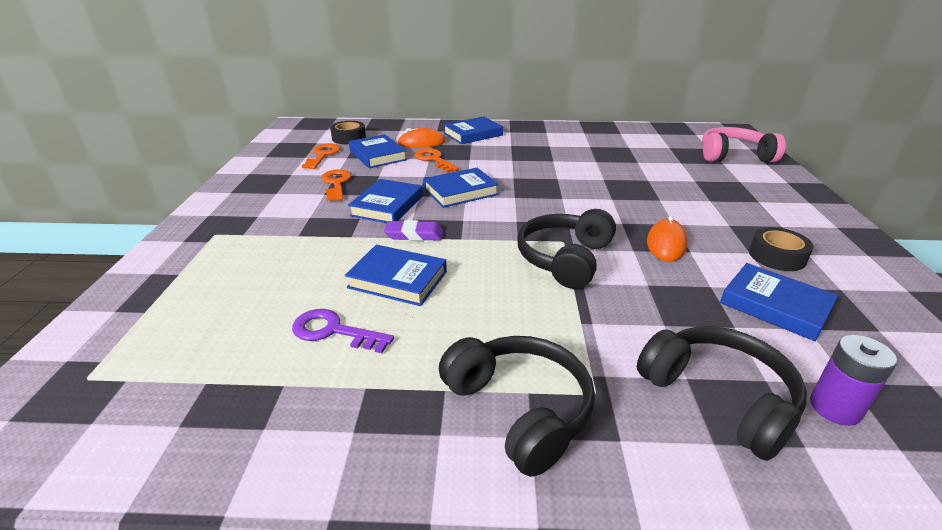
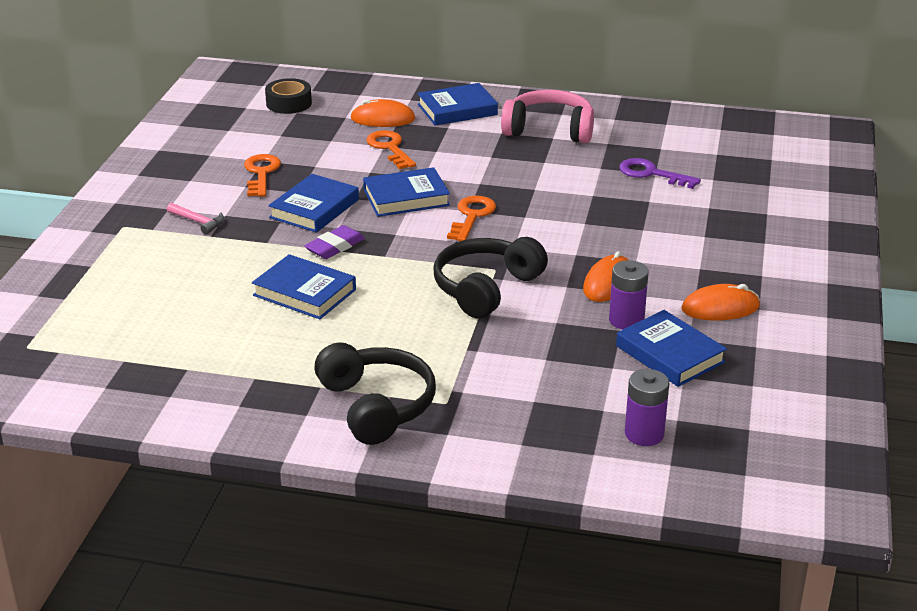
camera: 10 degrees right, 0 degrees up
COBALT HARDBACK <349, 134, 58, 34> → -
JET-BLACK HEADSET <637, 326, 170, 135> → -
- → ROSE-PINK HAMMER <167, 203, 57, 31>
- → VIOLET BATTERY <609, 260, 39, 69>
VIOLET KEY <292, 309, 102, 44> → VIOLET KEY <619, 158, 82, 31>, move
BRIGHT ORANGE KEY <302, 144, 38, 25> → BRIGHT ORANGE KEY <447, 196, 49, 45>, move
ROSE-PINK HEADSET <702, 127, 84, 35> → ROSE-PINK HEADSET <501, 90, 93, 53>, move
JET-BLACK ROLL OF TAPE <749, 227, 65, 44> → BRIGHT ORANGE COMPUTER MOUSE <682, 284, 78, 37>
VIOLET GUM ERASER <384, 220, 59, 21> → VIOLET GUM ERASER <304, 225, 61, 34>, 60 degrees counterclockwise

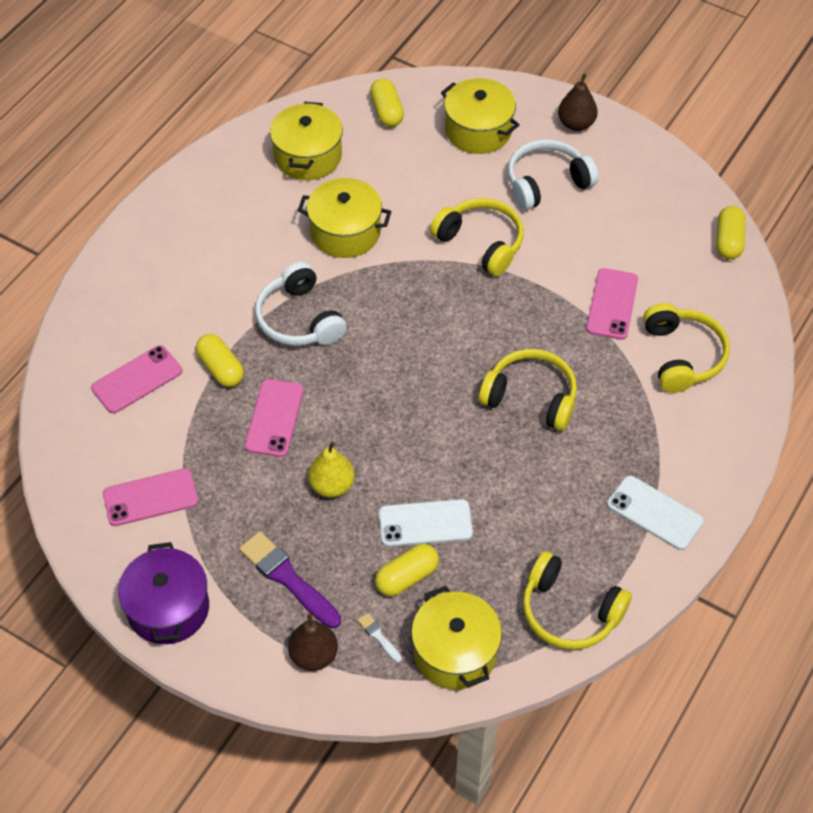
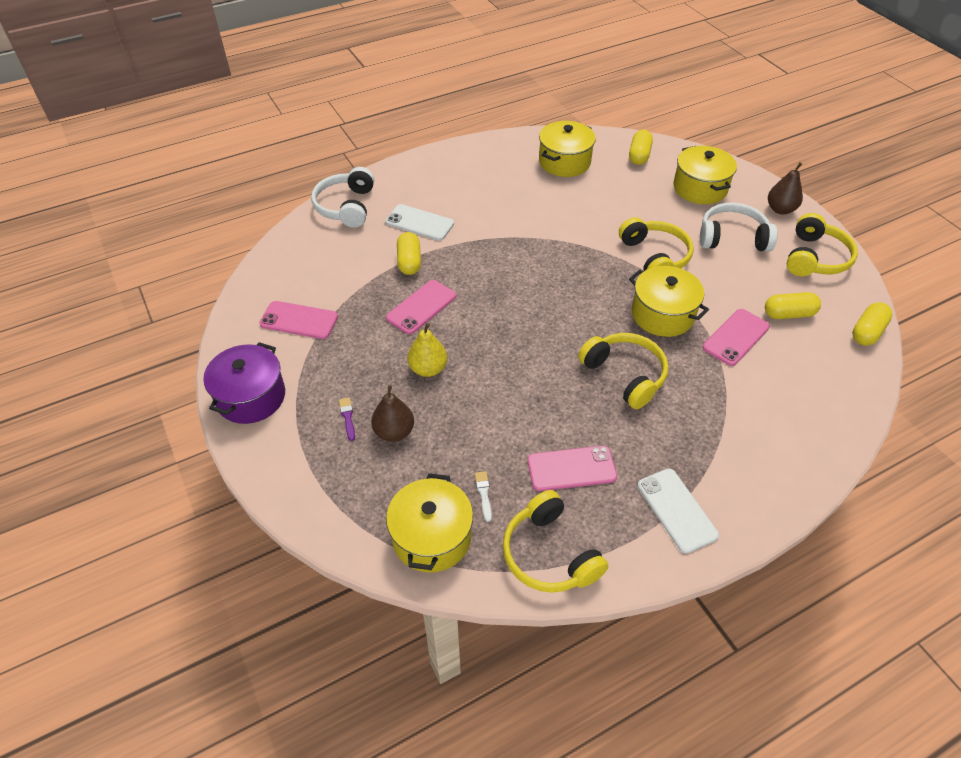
camera: 30 degrees right, 5 degrees down
ROSE-PINK PHONE <91, 345, 91, 69> → ROSE-PINK PHONE <527, 446, 90, 45>, move
PURE WHITE HEADSET <255, 262, 92, 84> → PURE WHITE HEADSET <311, 167, 63, 61>, move
DARK BROWN TOY PEAR <288, 613, 50, 58> → DARK BROWN TOY PEAR <371, 385, 43, 57>, move
GOLDEN STOCKPOT <298, 178, 94, 80> → GOLDEN STOCKPOT <629, 266, 80, 71>, move
PURE WHITE PAINT BRUSH <358, 613, 44, 49> → PURE WHITE PAINT BRUSH <475, 471, 17, 51>, move
GOLDEN CAPSULE <375, 544, 64, 52> → GOLDEN CAPSULE <765, 292, 56, 27>, move
PURE WHITE PHONE <379, 499, 94, 48> → PURE WHITE PHONE <385, 204, 69, 37>, move
GOLDEN HEADSET <643, 303, 87, 90> → GOLDEN HEADSET <787, 213, 71, 63>, move
VIOLET PAINT BRUSH <239, 531, 102, 97> → VIOLET PAINT BRUSH <339, 398, 16, 43>, x0.46

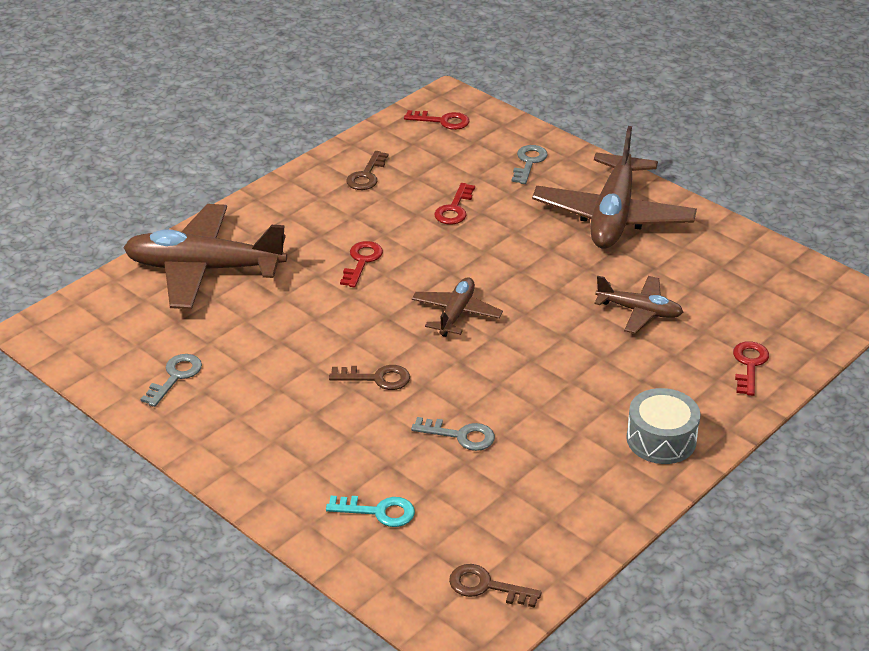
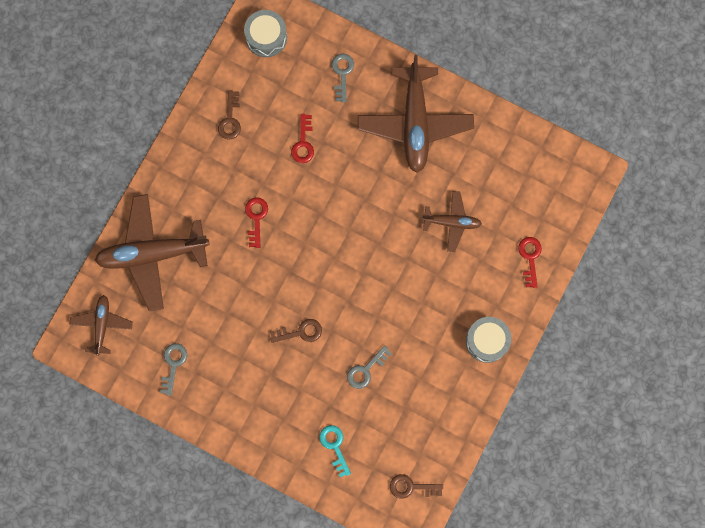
camera: 15 degrees left, 40 degrees up
DARK BROWN AEROPLANE <412, 277, 91, 60> → DARK BROWN AEROPLANE <69, 295, 64, 61>, move
SCARLET KEY <404, 110, 65, 20> → GRAY DRUM <244, 10, 43, 47>
TURQUOISE KEY <326, 496, 89, 31> → TURQUOISE KEY <319, 425, 32, 52>, 105 degrees counterclockwise
GRAY KEY <411, 417, 84, 34> → GRAY KEY <347, 345, 45, 44>, 135 degrees clockwise

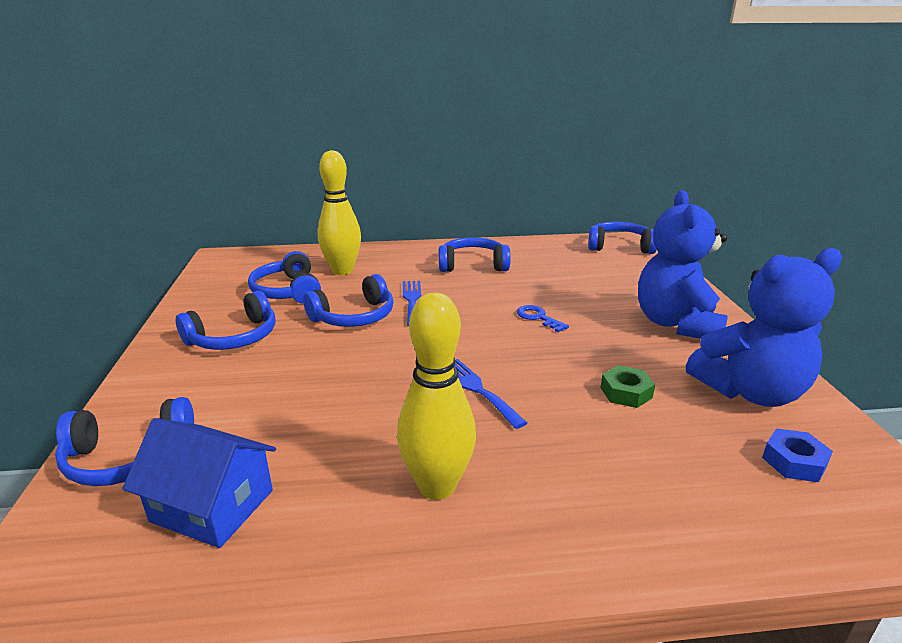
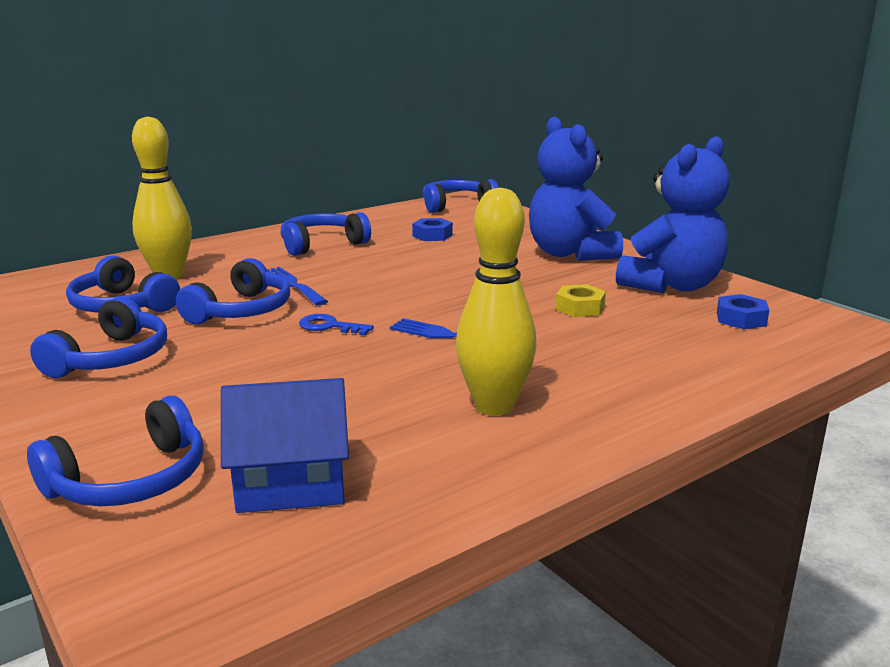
camera: 30 degrees left, 5 degrees down
- → COBALT HEX NUT <412, 218, 41, 23>
COBALT KEY <517, 305, 52, 27> → COBALT KEY <299, 314, 75, 22>, move
EMERALD HEX NUT <600, 365, 55, 43> → GOLDEN HEX NUT <555, 284, 51, 33>

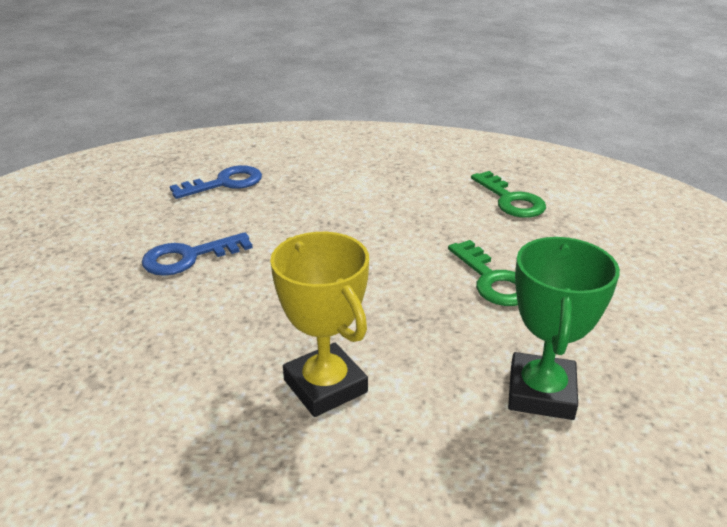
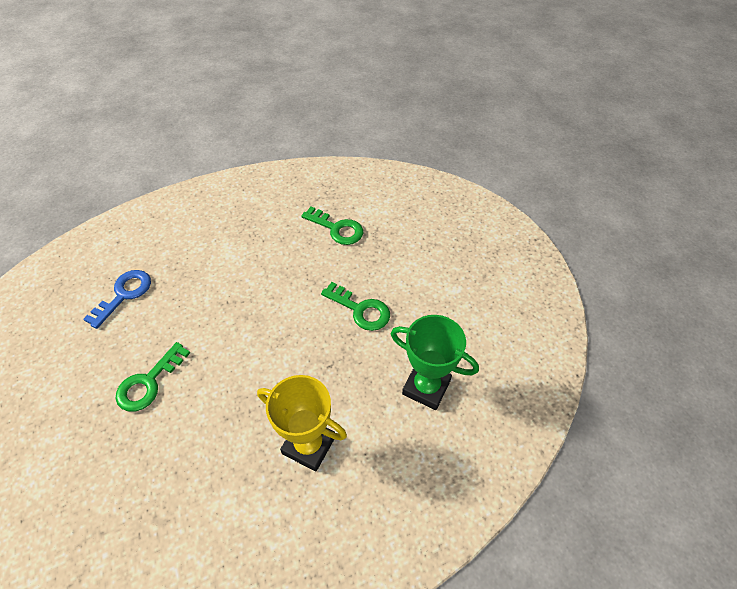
camera: 30 degrees left, 20 degrees up
COBALT KEY <142, 232, 111, 44> → EMERALD KEY <116, 342, 74, 69>
EMERALD PRIZE CUP <508, 237, 112, 183> → EMERALD PRIZE CUP <391, 315, 88, 95>, 45 degrees counterclockwise

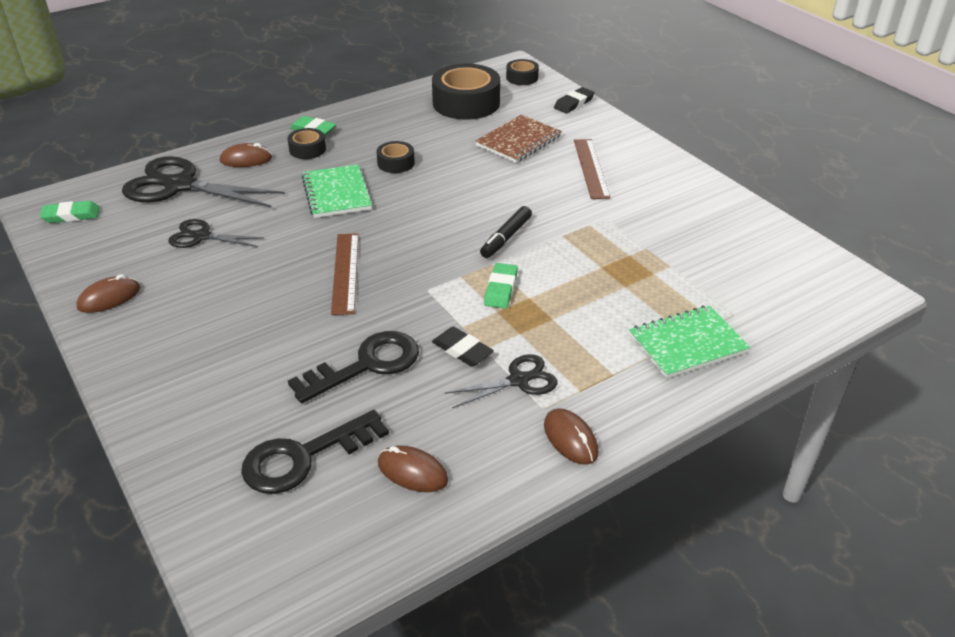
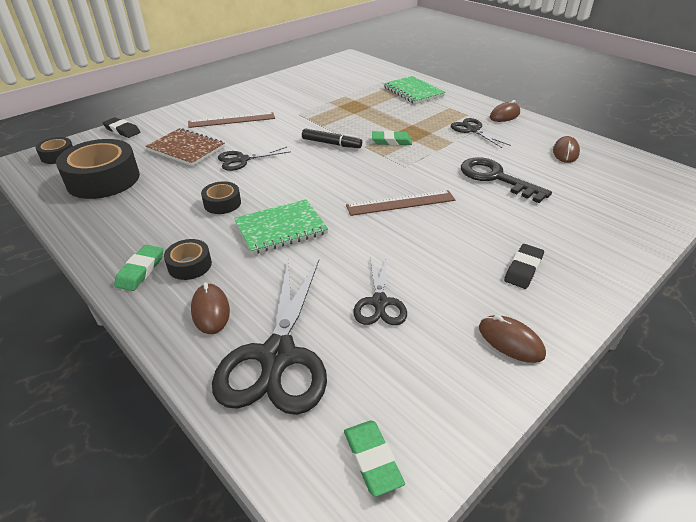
camera: 100 degrees left, 0 degrees up
JET-BLACK KEY <241, 410, 148, 84> → -
- → JET-BLACK SCISSORS <218, 147, 73, 24>
JET-BLACK GUM ERASER <432, 327, 62, 40> → JET-BLACK GUM ERASER <504, 244, 40, 45>, move

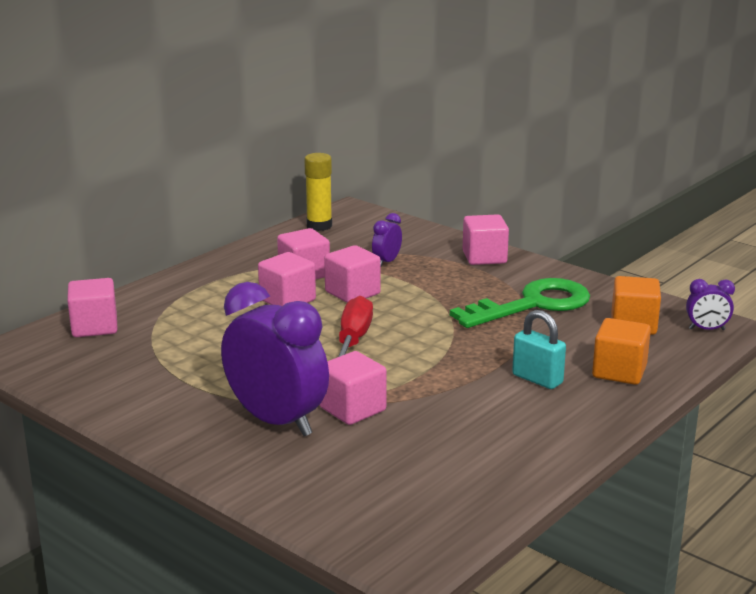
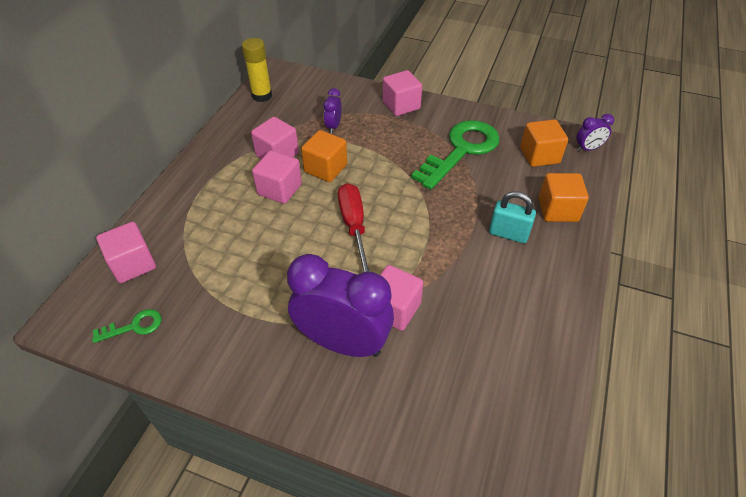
camera: 20 degrees left, 25 degrees up
- → EMERALD KEY <92, 309, 69, 34>
ROSE-PINK SOLID CUBE <324, 245, 57, 58> → BRIGHT ORANGE SOLID CUBE <301, 130, 46, 52>

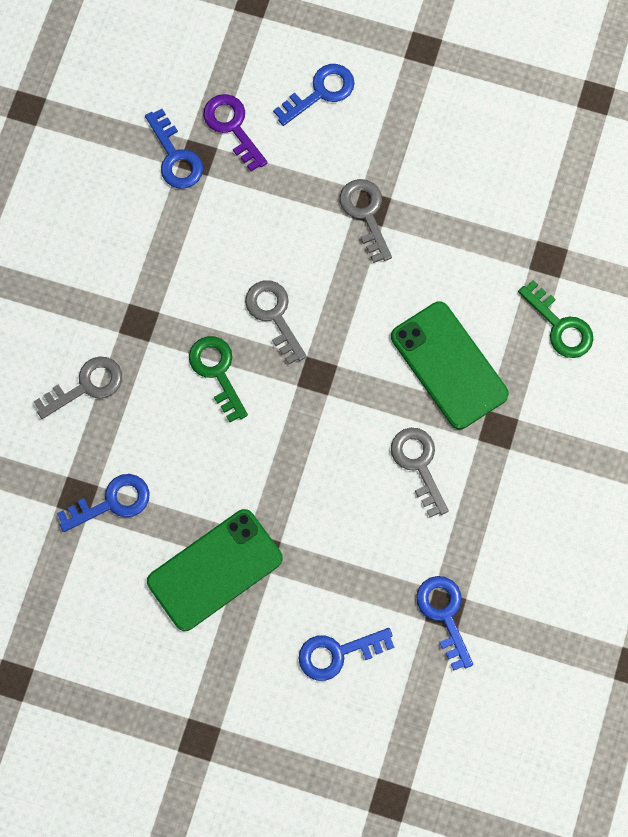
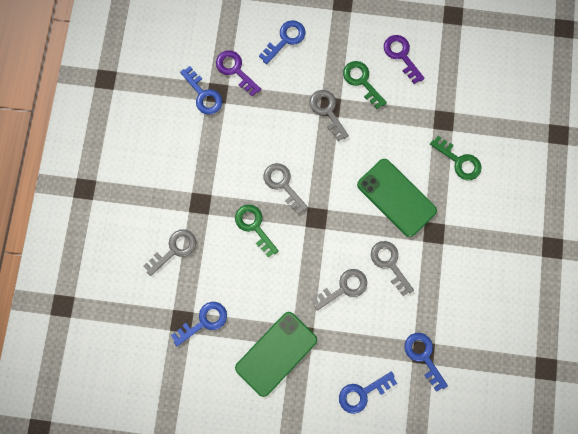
camera: 10 degrees left, 5 degrees up
- → GRAY KEY <311, 269, 56, 42>
- → EMERALD KEY <343, 61, 44, 48>
- → VIOLET KEY <384, 35, 41, 49>

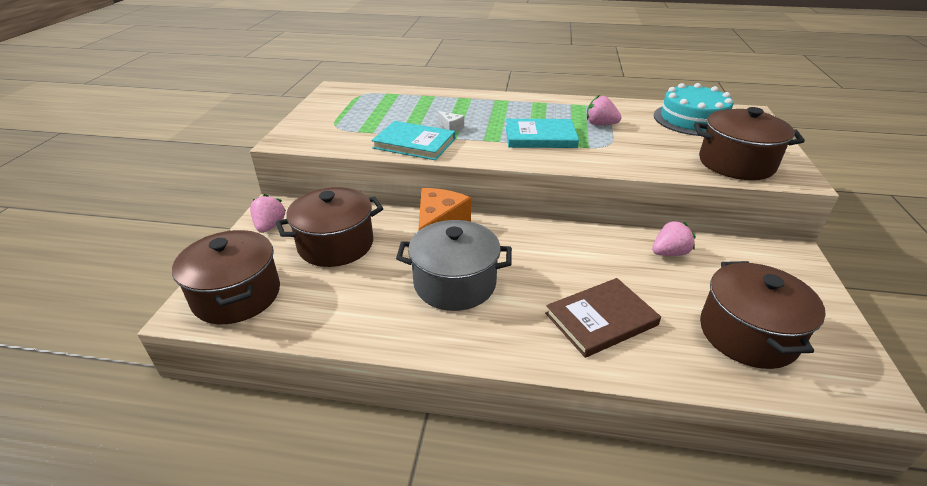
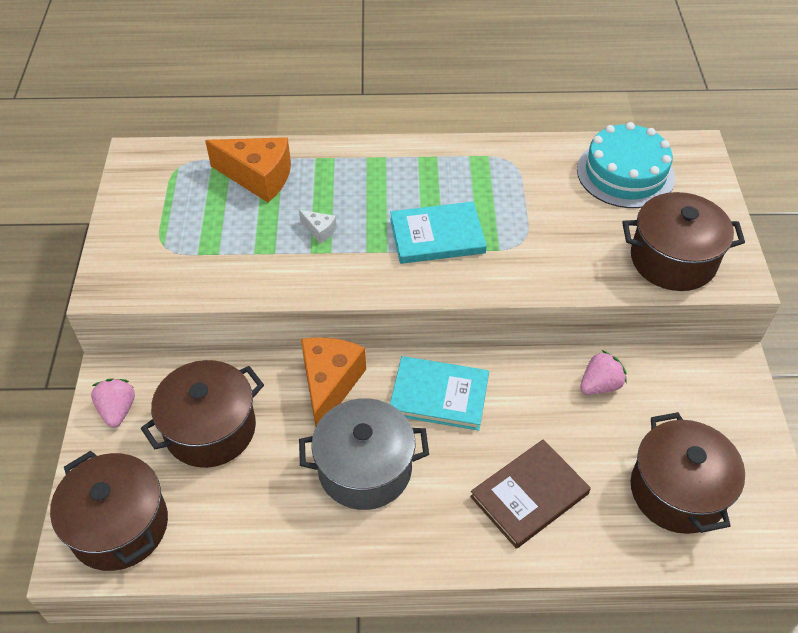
camera: 10 degrees left, 15 degrees up
ROSE-PINK STRAWBERRY <587, 95, 35, 30> → -
- → BRIGHT ORANGE CHEESE <205, 137, 86, 65>
TURQUOISE HARDBACK <371, 121, 84, 39> → TURQUOISE HARDBACK <390, 356, 99, 75>, move

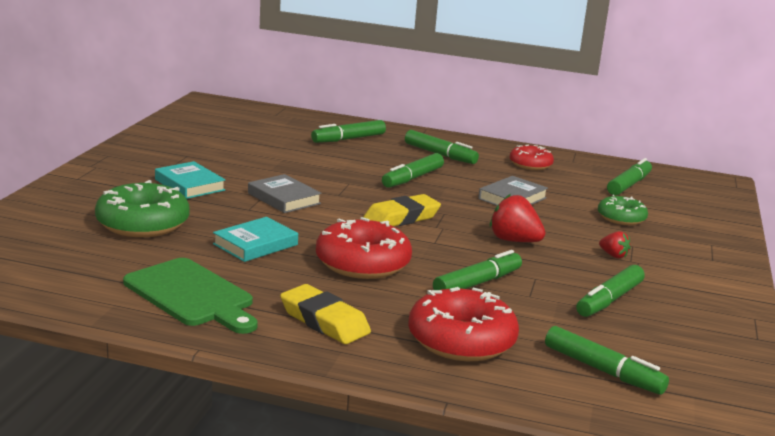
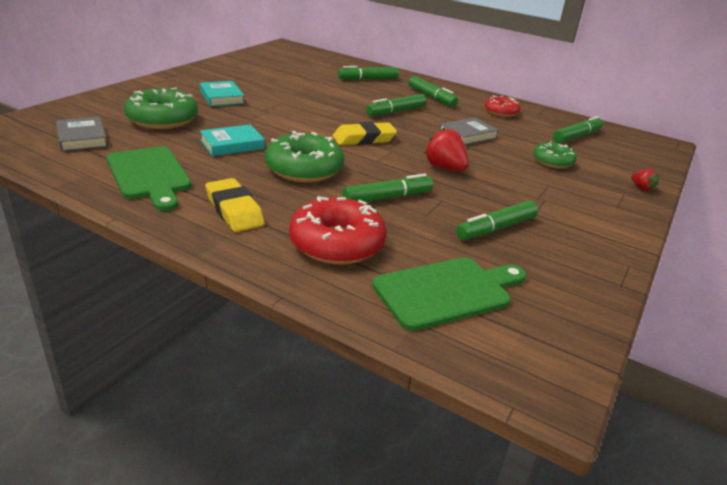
camera: 15 degrees right, 10 degrees up
GRAY HARDBACK <248, 174, 74, 39> → GRAY HARDBACK <56, 117, 52, 35>, move
SCARLET STRAWBERRY <599, 231, 32, 28> → SCARLET STRAWBERRY <631, 169, 28, 22>, move
EMERALD MARKER <545, 326, 124, 69> → EMERALD CHOPPING BOARD <372, 257, 155, 74>
SCARLET GLAZED DONUT <316, 217, 96, 62> → EMERALD GLAZED DONUT <265, 131, 79, 51>

